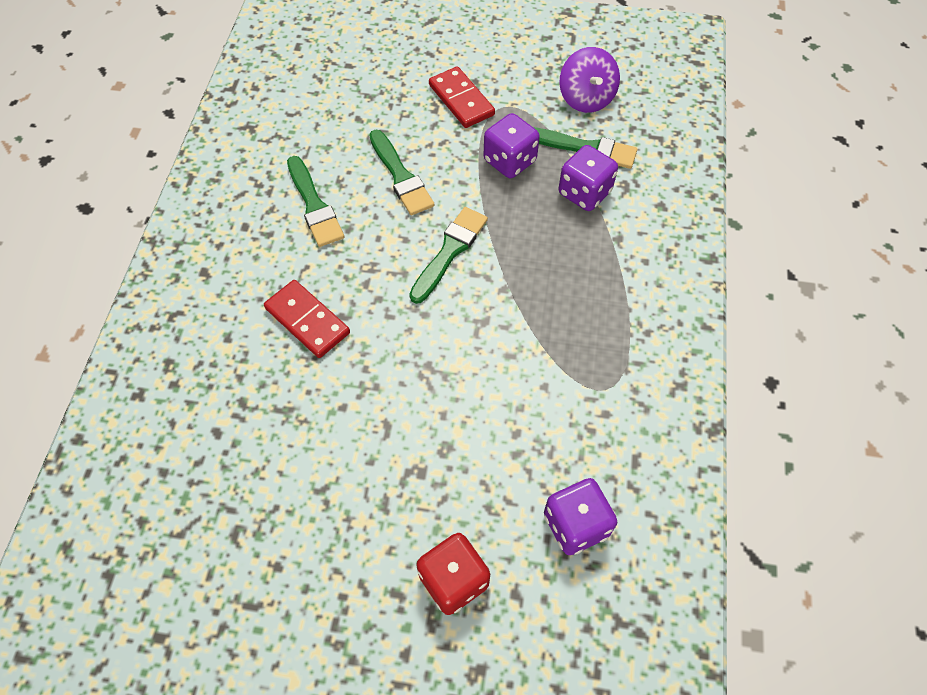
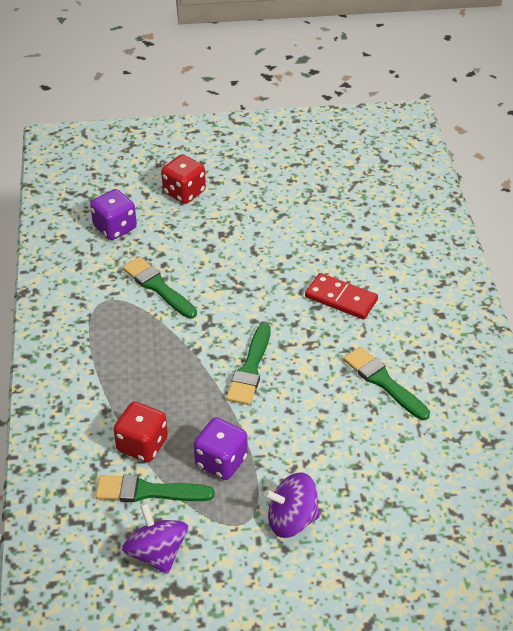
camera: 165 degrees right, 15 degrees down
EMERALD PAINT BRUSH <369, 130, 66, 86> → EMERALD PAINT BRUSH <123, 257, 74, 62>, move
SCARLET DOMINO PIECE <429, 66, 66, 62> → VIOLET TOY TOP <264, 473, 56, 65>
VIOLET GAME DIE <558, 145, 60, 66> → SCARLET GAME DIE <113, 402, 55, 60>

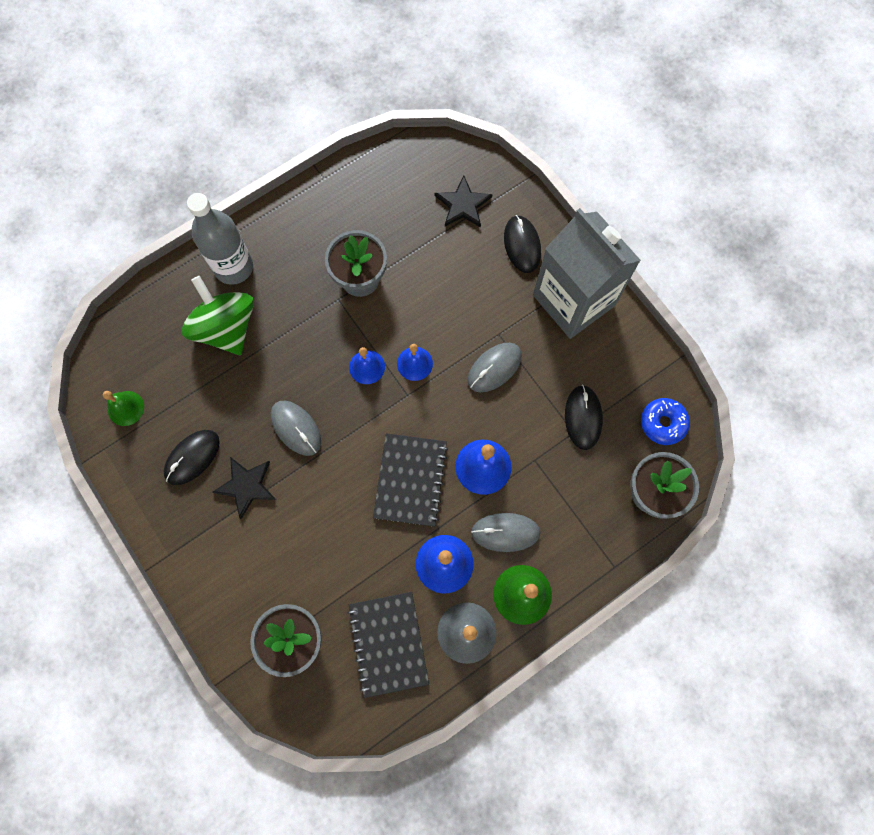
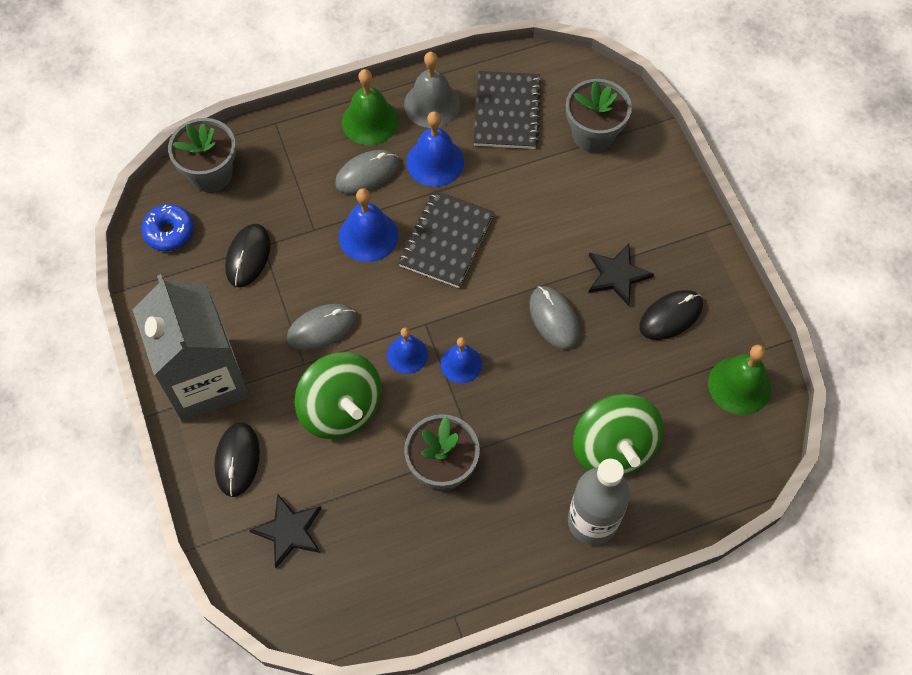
camera: 165 degrees left, 10 degrees down
- → EMERALD TOY TOP <295, 352, 86, 87>
GRAY COMPUTER MOUSE <471, 513, 70, 39> → GRAY COMPUTER MOUSE <335, 150, 64, 44>, 45 degrees counterclockwise
EMERALD SCHOOL BELL <103, 391, 41, 35> → EMERALD SCHOOL BELL <708, 345, 63, 70>, x1.51

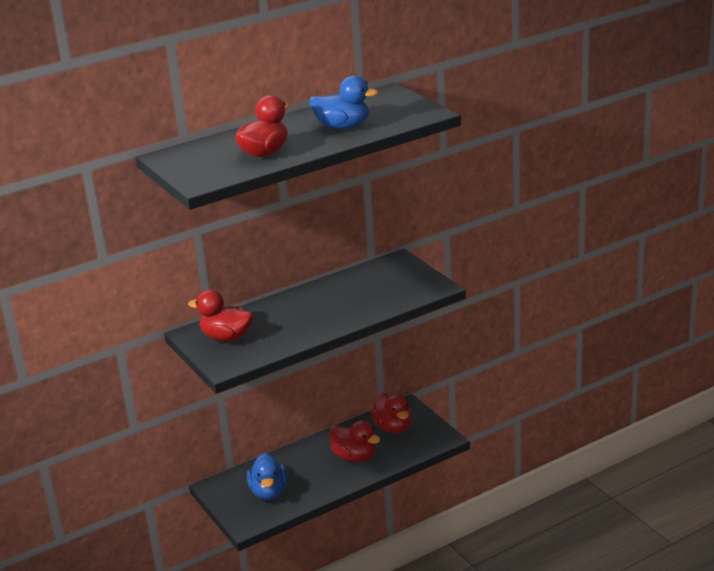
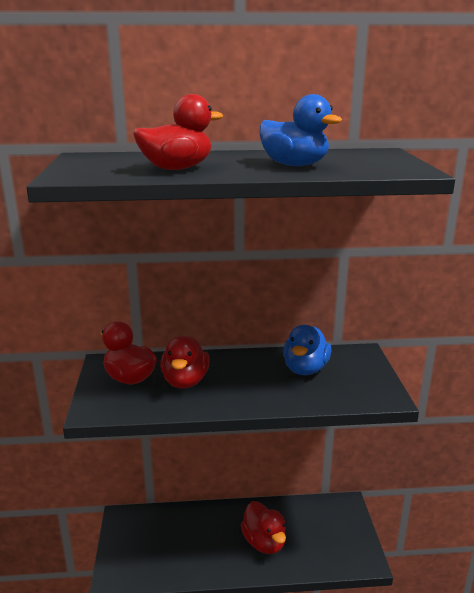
camera: 25 degrees right, 5 degrees down
COBALT RUBBER DUCK <247, 453, 40, 47> → COBALT RUBBER DUCK <283, 325, 49, 50>, move
SCARLET RUBBER DUCK <371, 393, 41, 40> → SCARLET RUBBER DUCK <160, 336, 50, 52>, move

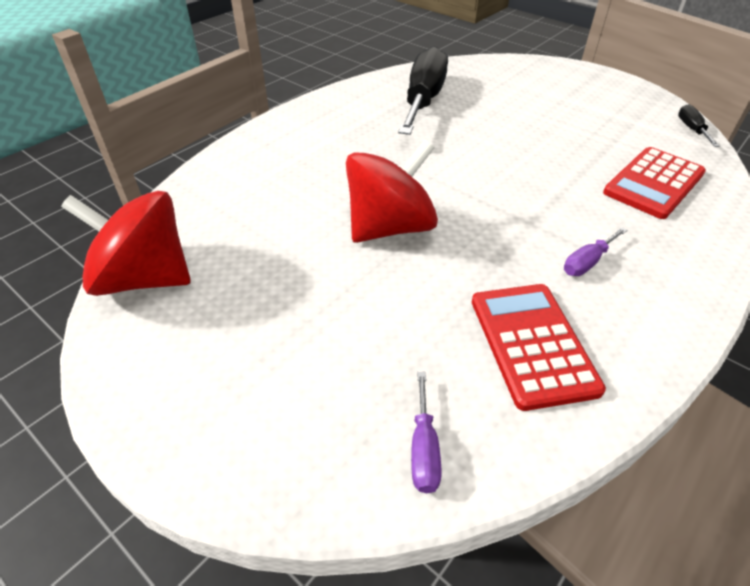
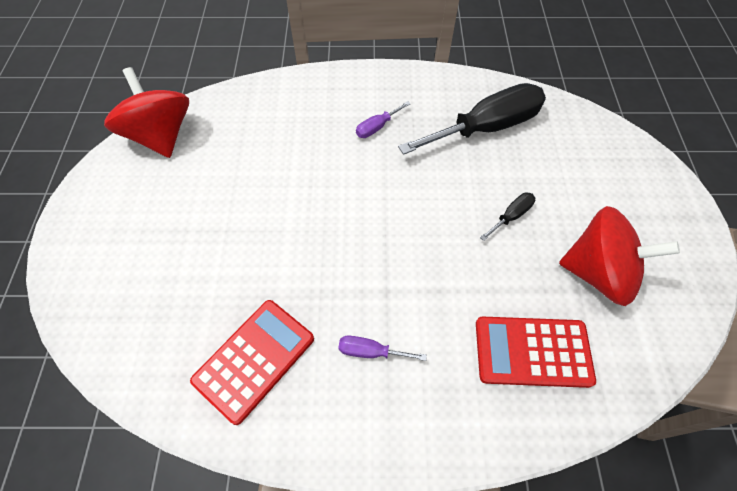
camera: 50 degrees right, 15 degrees up
SCARLET TOY TOP <346, 140, 92, 103> → SCARLET TOY TOP <559, 206, 121, 100>, move
VIOLET HAND SCREWDRIVER <411, 372, 31, 121> → VIOLET HAND SCREWDRIVER <356, 101, 55, 37>, move
JET-BLACK HAND SCREWDRIVER <678, 104, 41, 43> → JET-BLACK HAND SCREWDRIVER <480, 192, 55, 49>, move

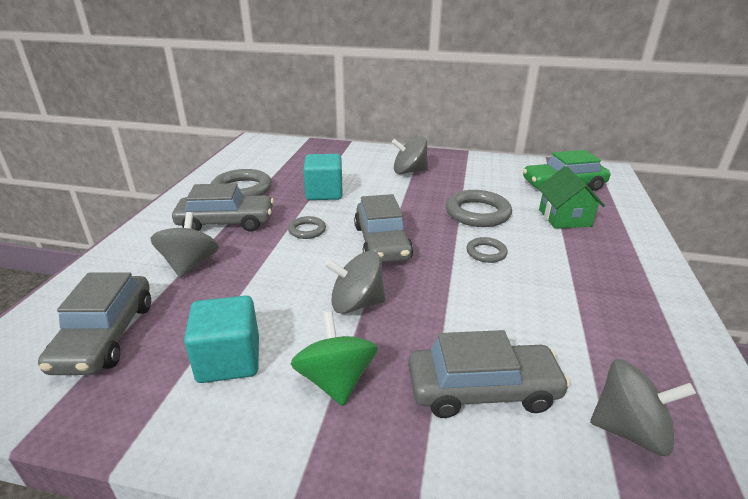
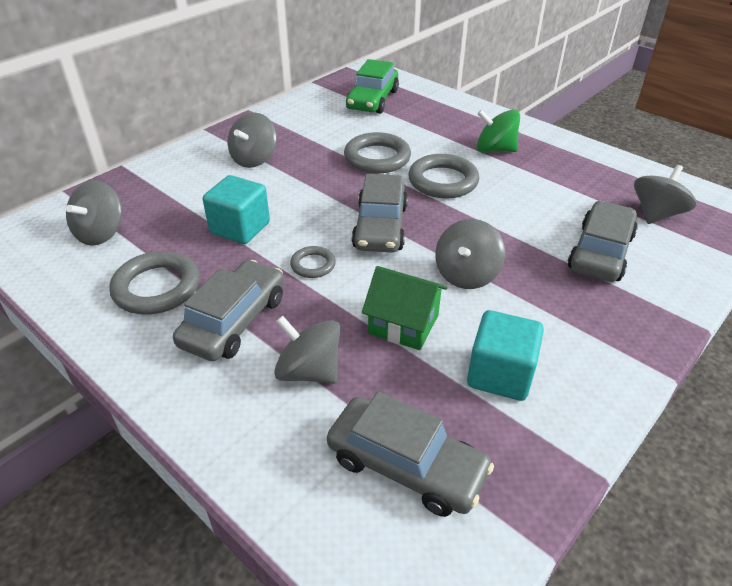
camera: 60 degrees left, 10 degrees up
- → GRAY TOY TOP <66, 180, 56, 66>
EMERALD TOY TOP <291, 312, 87, 94> → EMERALD TOY TOP <477, 109, 43, 44>, move
EMERALD HOUSE <538, 166, 67, 63> → EMERALD HOUSE <362, 266, 85, 84>, move
GRAY CAR <354, 194, 59, 69> → GRAY CAR <352, 174, 56, 79>, 75 degrees clockwise
GRAY HOOP <466, 237, 42, 26> → GRAY HOOP <408, 154, 71, 44>, x1.84

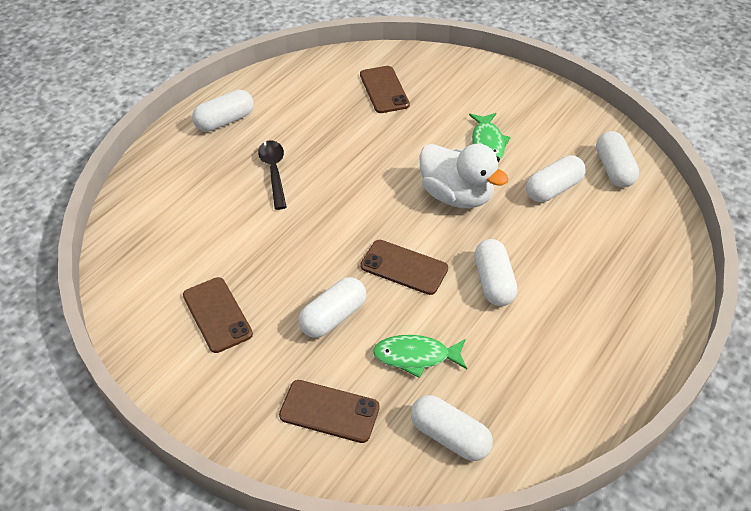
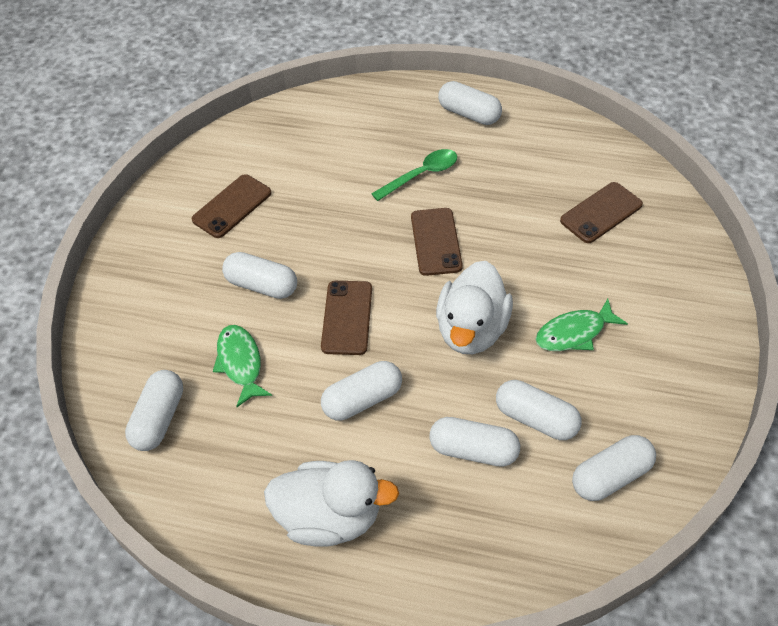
camera: 70 degrees right, 5 degrees up
- → PURE WHITE RUBBER DUCK <264, 460, 135, 86>
- → PURE WHITE CAPSULE <429, 417, 91, 50>
DARK BROWN PHONE <279, 380, 101, 63> → DARK BROWN PHONE <411, 208, 52, 68>, move
JET-BLACK SPOON <258, 141, 29, 69> → EMERALD SPOON <371, 149, 86, 52>

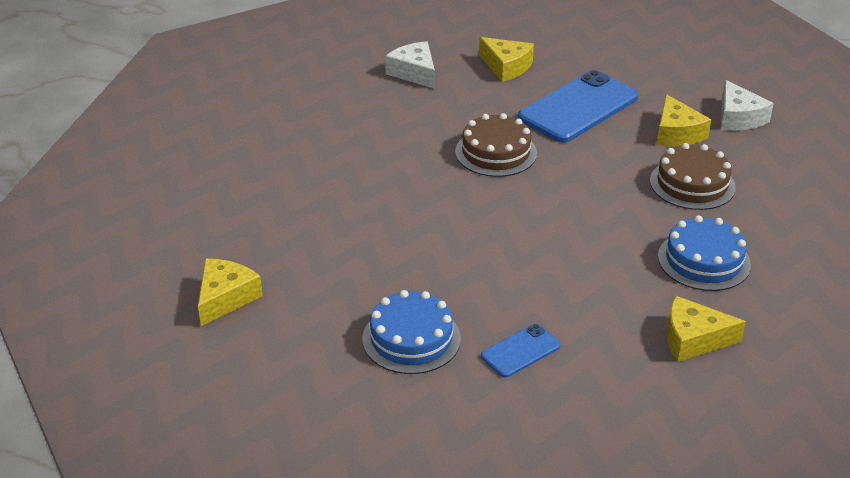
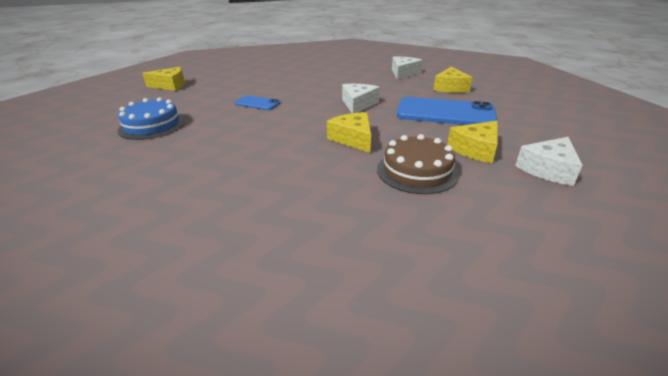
camera: 60 degrees right, 5 degrees down
COBALT CAKE <658, 215, 93, 76> → -
COBALT PHONE <481, 324, 80, 54> → COBALT PHONE <235, 96, 45, 14>, move
GOLDEN CHEESE <667, 296, 79, 66> → GOLDEN CHEESE <327, 112, 44, 41>, move
DARK BROWN CAKE <455, 113, 82, 64> → PURE WHITE CHEESE <342, 84, 38, 29>

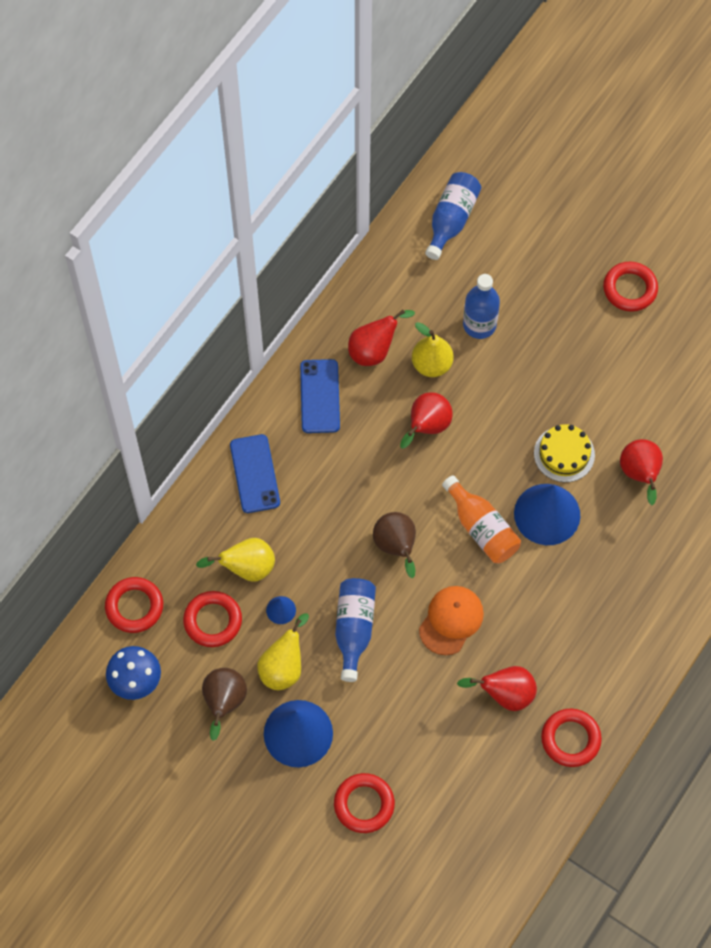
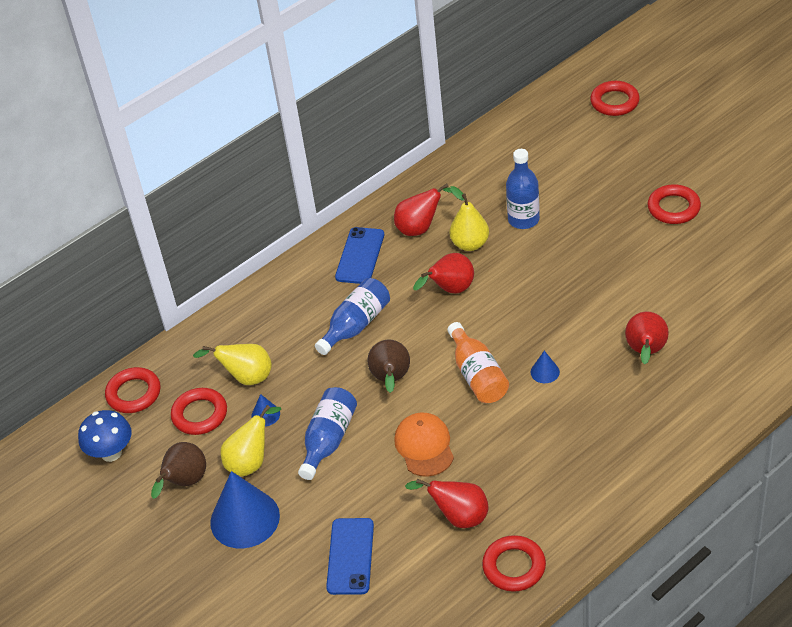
camera: 20 degrees right, 20 degrees down
GOLDEN CAKE <534, 424, 61, 58> → -
COBALT PHONE <230, 434, 50, 79> → COBALT PHONE <326, 518, 48, 77>, move
SCARLET HOOP <334, 773, 61, 60> → SCARLET HOOP <590, 81, 50, 35>, move
COBALT BOTTLE <425, 172, 56, 88> → COBALT BOTTLE <315, 278, 75, 77>, move
BRIGHT ORANGE BASEBALL CAP <419, 586, 65, 69> → BRIGHT ORANGE BASEBALL CAP <394, 413, 60, 64>, 60 degrees counterclockwise
COBALT CONE SHAPE <514, 484, 66, 61> → COBALT CONE SHAPE <531, 351, 29, 32>, x0.44

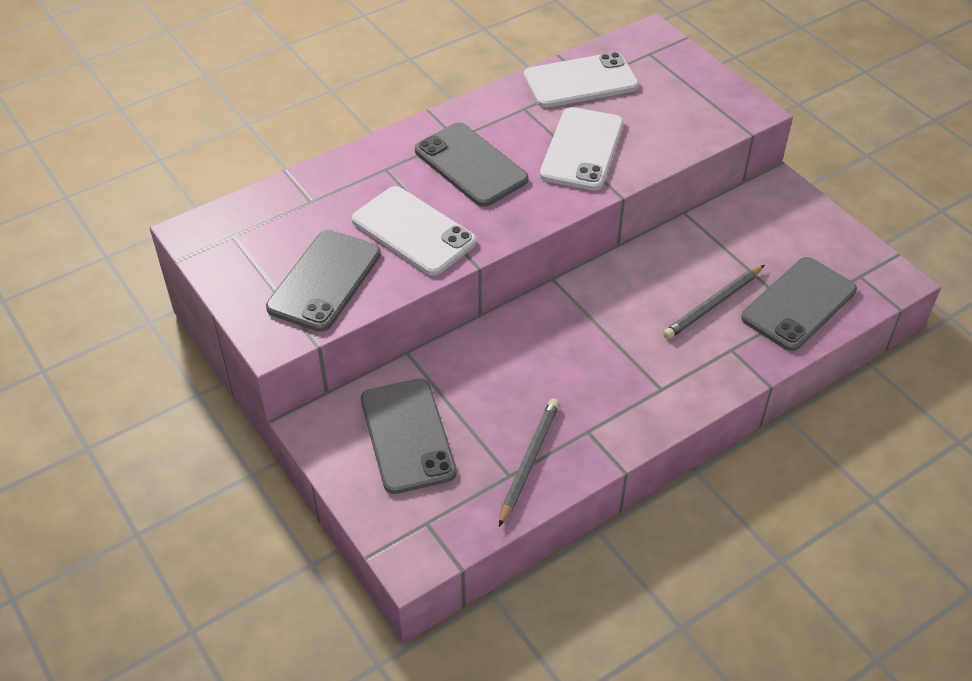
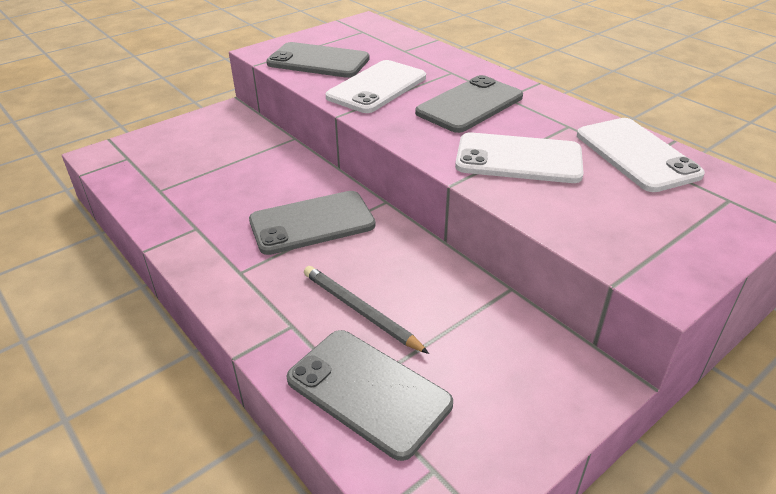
camera: 85 degrees right, 10 degrees down
GRAY WOODEN PENCIL <499, 399, 61, 128> → -
GRAY PHONE <361, 379, 96, 115> → GRAY PHONE <249, 191, 127, 64>, move

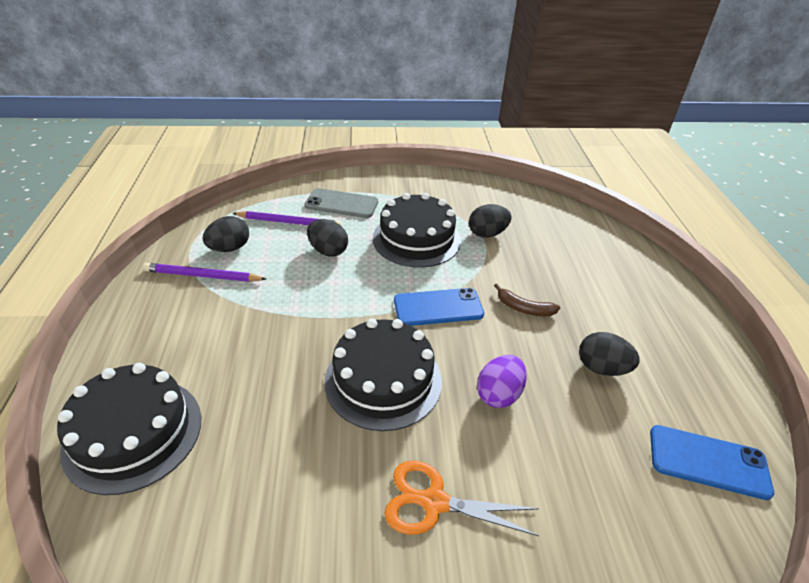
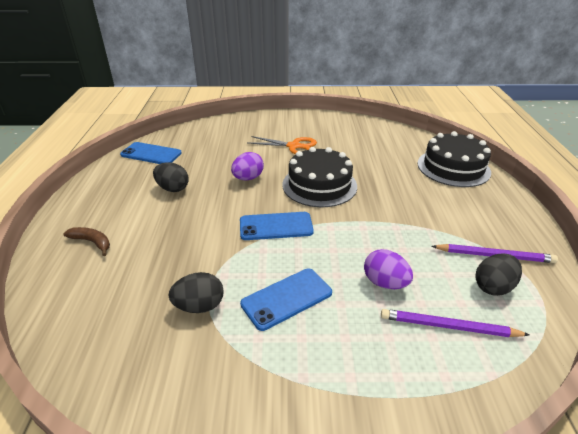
camera: 175 degrees left, 5 degrees down
GRAY PHONE <304, 188, 74, 30> → -
DARK BROWN TOY BANANA <494, 284, 66, 32> → DARK BROWN TOY BANANA <63, 227, 47, 29>, move
JET-BLACK CAKE <373, 193, 88, 75> → COBALT PHONE <240, 268, 92, 63>
JET-BLACK EGG <307, 219, 41, 38> → VIOLET EGG <364, 249, 49, 40>

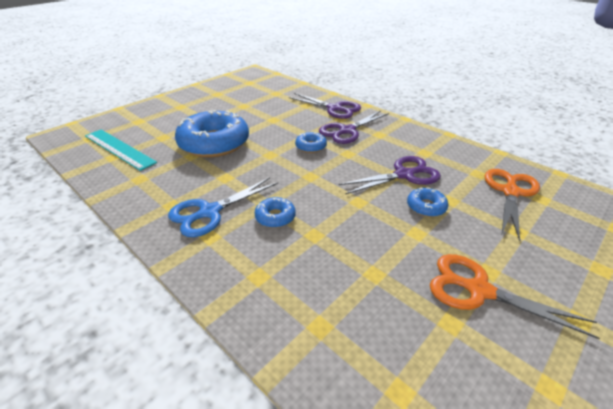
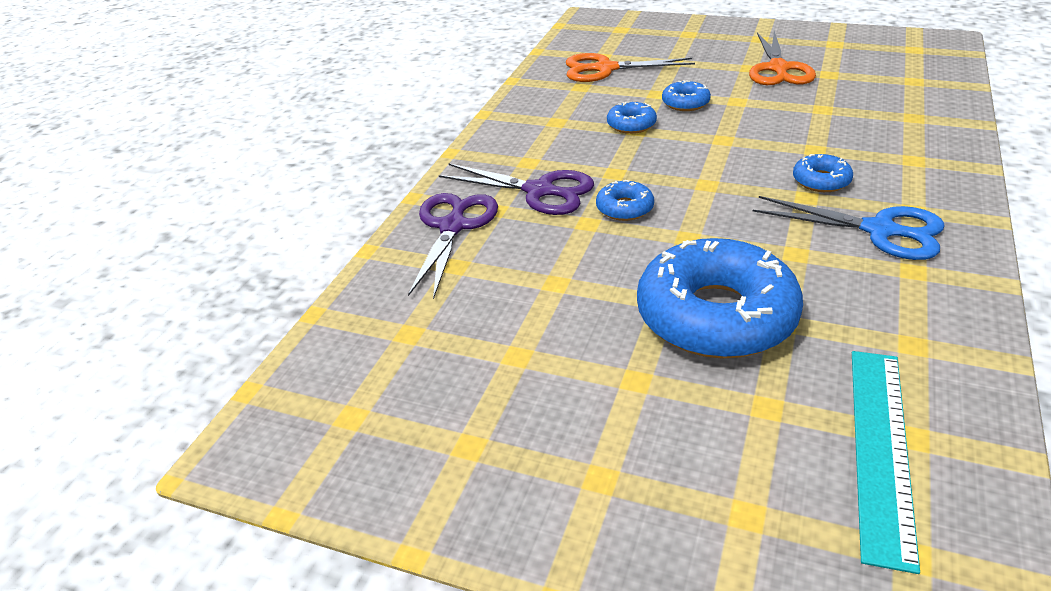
camera: 110 degrees left, 0 degrees up
VIOLET SCISSORS <339, 156, 102, 38> → COBALT GLAZED DONUT <607, 102, 50, 32>

